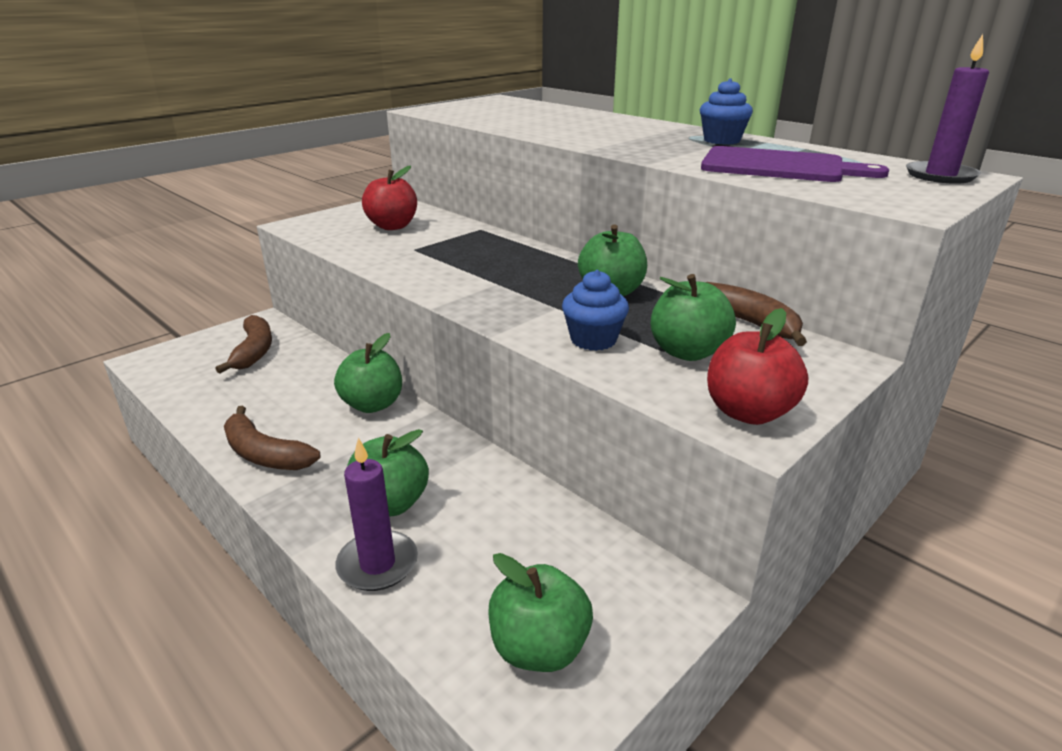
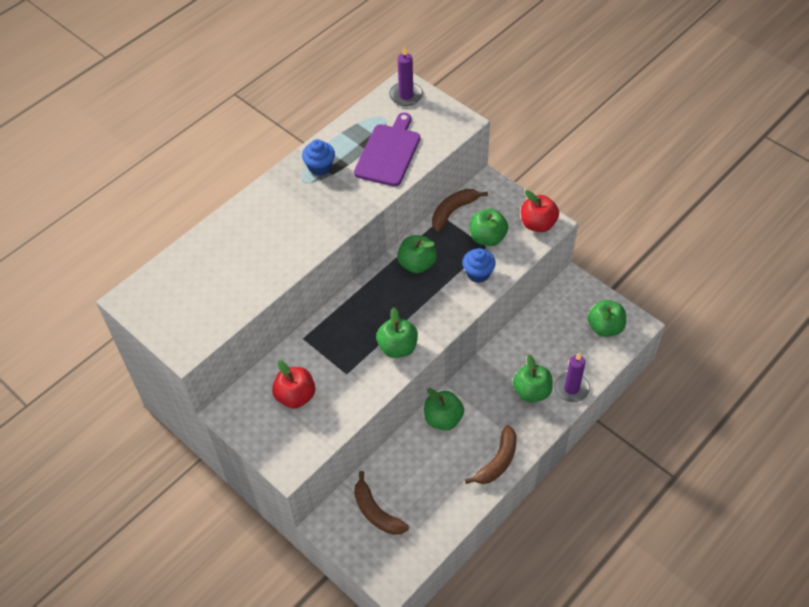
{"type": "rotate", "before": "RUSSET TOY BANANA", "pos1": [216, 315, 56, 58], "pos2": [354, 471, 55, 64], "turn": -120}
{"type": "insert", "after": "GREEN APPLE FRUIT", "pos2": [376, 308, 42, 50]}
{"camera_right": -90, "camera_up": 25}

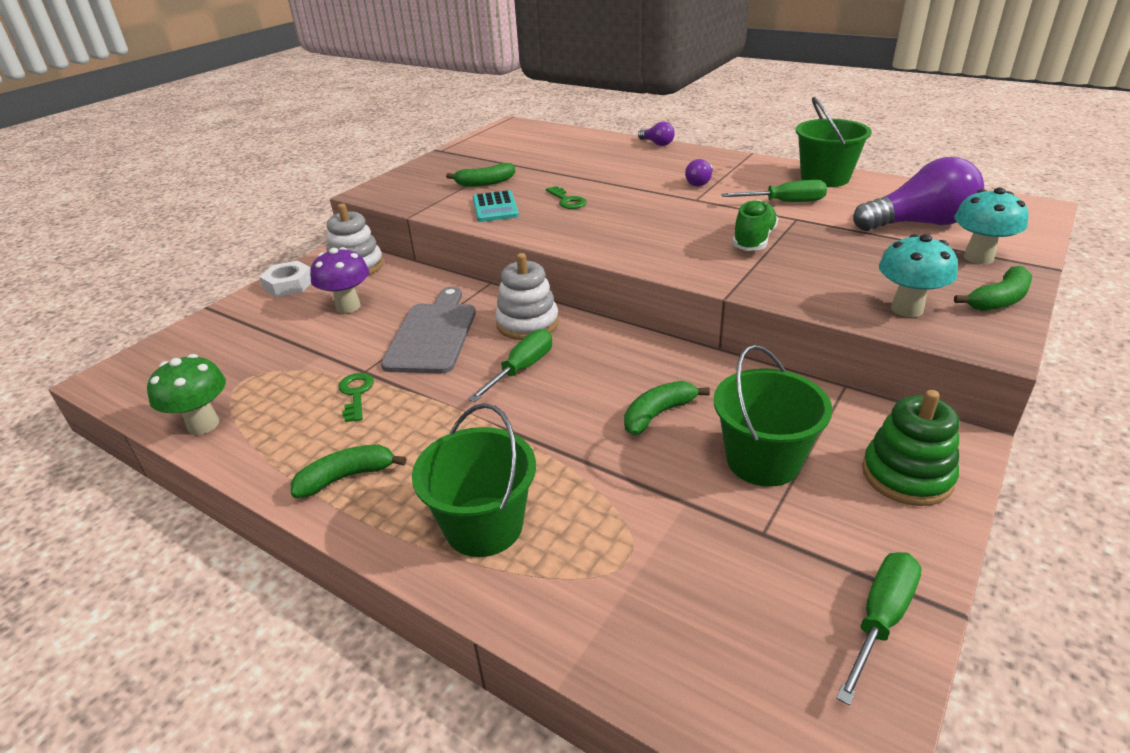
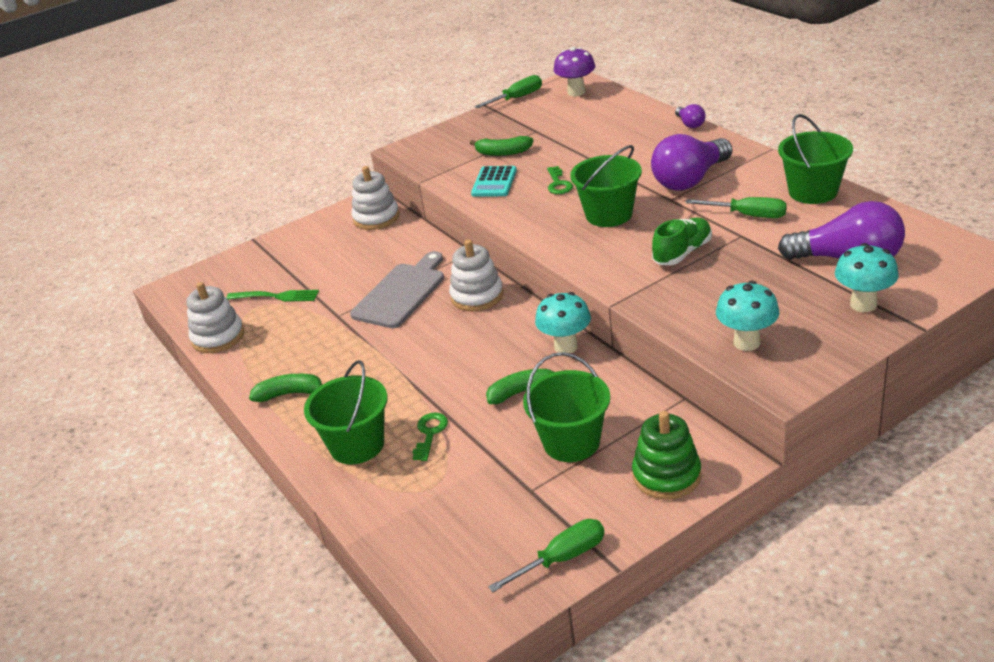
{"type": "replace", "before": "GREEN FUNGUS", "after": "PURE WHITE STACKING RINGS", "pos1": [147, 354, 79, 81], "pos2": [186, 282, 58, 71]}
{"type": "delete", "before": "PURE WHITE NUT", "pos1": [260, 261, 51, 36]}
{"type": "move", "before": "ROYAL PURPLE FUNGUS", "pos1": [310, 247, 59, 66], "pos2": [554, 47, 41, 49]}
{"type": "move", "before": "GREEN KEY", "pos1": [338, 373, 36, 49], "pos2": [413, 413, 35, 48]}
{"type": "move", "before": "GREEN SCREWDRIVER", "pos1": [468, 329, 84, 73], "pos2": [474, 75, 68, 33]}
{"type": "resize", "before": "ROYAL PURPLE BULB", "pos1": [685, 159, 28, 28], "pos2": [651, 134, 81, 57], "scale": 2.14}
{"type": "delete", "before": "GREEN TOY BANANA", "pos1": [954, 266, 78, 45]}
{"type": "insert", "after": "GREEN TABLE FORK", "pos2": [226, 290, 93, 12]}
{"type": "insert", "after": "TURQUOISE FUNGUS", "pos2": [535, 292, 56, 61]}
{"type": "insert", "after": "GREEN BUCKET", "pos2": [570, 145, 72, 82]}
{"camera_right": 25, "camera_up": 0}

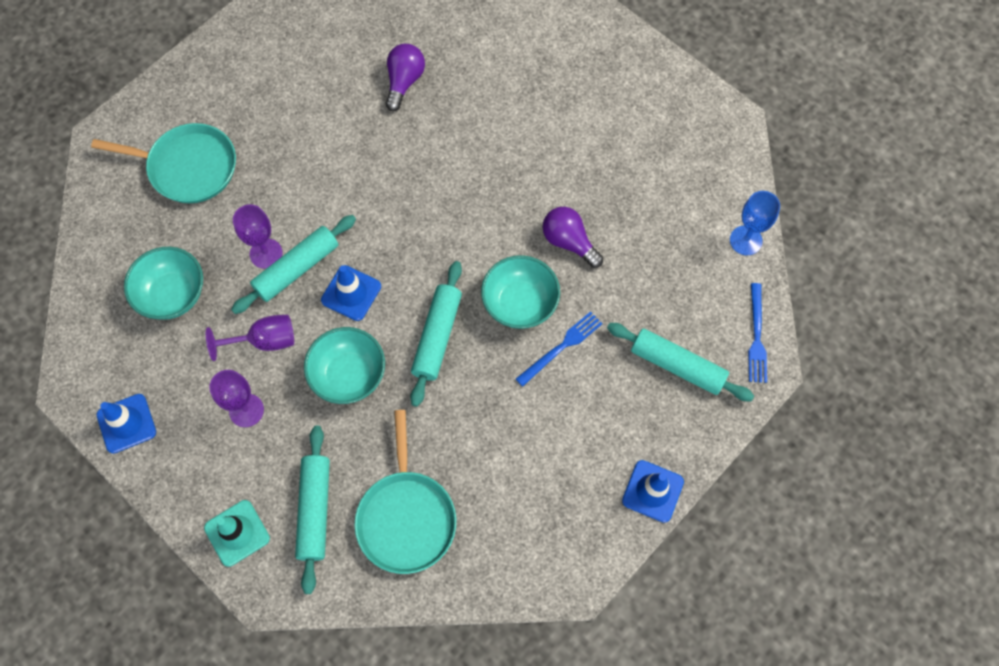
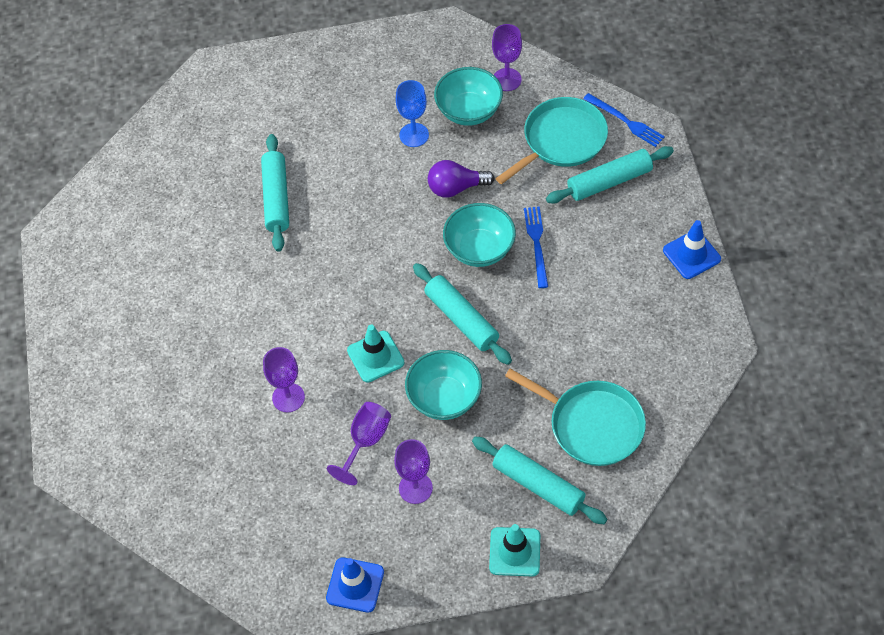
{"type": "move", "before": "TURQUOISE FRYING PAN", "pos1": [91, 123, 145, 80], "pos2": [495, 97, 113, 87]}
{"type": "move", "before": "TURQUOISE DEEP DISH", "pos1": [124, 247, 79, 73], "pos2": [434, 67, 69, 59]}
{"type": "move", "before": "TURQUOISE DOUGH ROLLER", "pos1": [231, 215, 125, 99], "pos2": [261, 134, 28, 118]}
{"type": "recolor", "before": "BLUE ROAD CONE", "after": "TURQUOISE ROAD CONE", "pos1": [321, 265, 60, 56], "pos2": [347, 325, 57, 58]}
{"type": "delete", "before": "ROYAL PURPLE BULB", "pos1": [386, 44, 39, 67]}
{"type": "move", "before": "BLUE CHALICE", "pos1": [730, 191, 50, 64], "pos2": [396, 80, 33, 67]}
{"type": "insert", "after": "ROYAL PURPLE CHALICE", "pos2": [492, 24, 30, 67]}
{"camera_right": -50, "camera_up": -10}

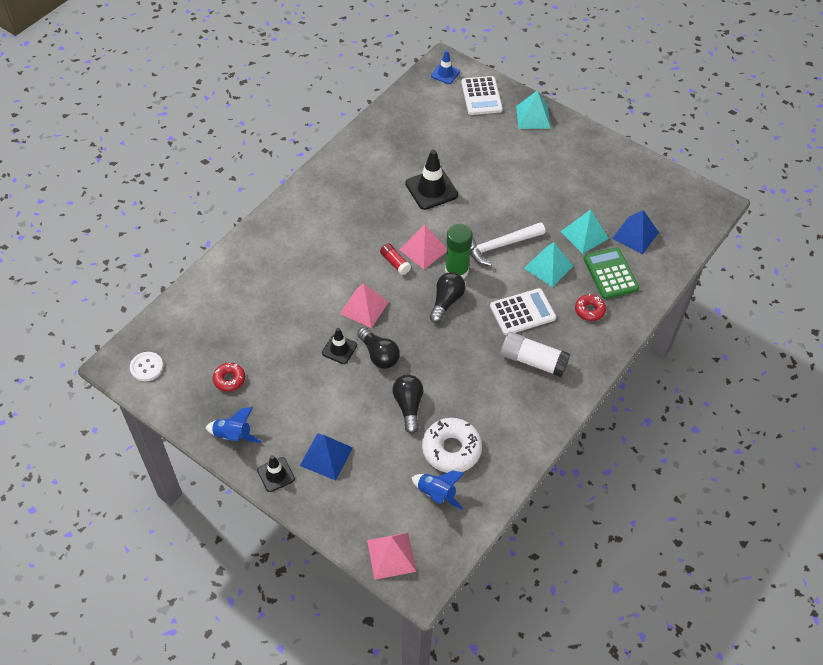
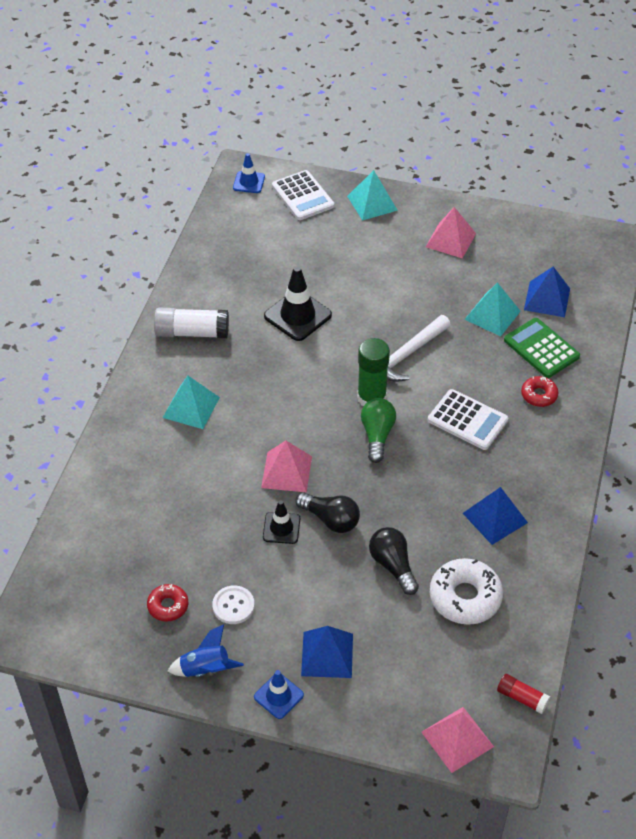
{"type": "move", "before": "PURE WHITE SHIRT BUTTON", "pos1": [130, 352, 33, 30], "pos2": [212, 585, 43, 39]}
{"type": "recolor", "before": "JET-BLACK ROAD CONE", "after": "BLUE ROAD CONE", "pos1": [257, 455, 38, 37], "pos2": [254, 670, 50, 49]}
{"type": "move", "before": "RED GLUE", "pos1": [380, 243, 31, 32], "pos2": [497, 674, 53, 40]}
{"type": "move", "before": "ROSY PYRAMID SHAPE", "pos1": [399, 225, 48, 44], "pos2": [426, 207, 50, 52]}
{"type": "delete", "before": "BLUE SPACESHIP", "pos1": [411, 470, 53, 40]}
{"type": "recolor", "before": "JET-BLACK BULB", "after": "GREEN BULB", "pos1": [430, 272, 36, 51], "pos2": [361, 398, 35, 65]}
{"type": "rotate", "before": "PURE WHITE POCKET CALCULATOR", "pos1": [490, 288, 66, 47], "pos2": [428, 389, 80, 61], "turn": 75}
{"type": "move", "before": "PURE WHITE GLUE", "pos1": [501, 332, 69, 46], "pos2": [154, 308, 75, 30]}
{"type": "move", "before": "TURQUOISE PYRAMID SHAPE", "pos1": [524, 242, 49, 45], "pos2": [163, 376, 57, 53]}
{"type": "insert", "after": "BLUE PYRAMID SHAPE", "pos2": [463, 487, 65, 58]}
{"camera_right": -20, "camera_up": -5}

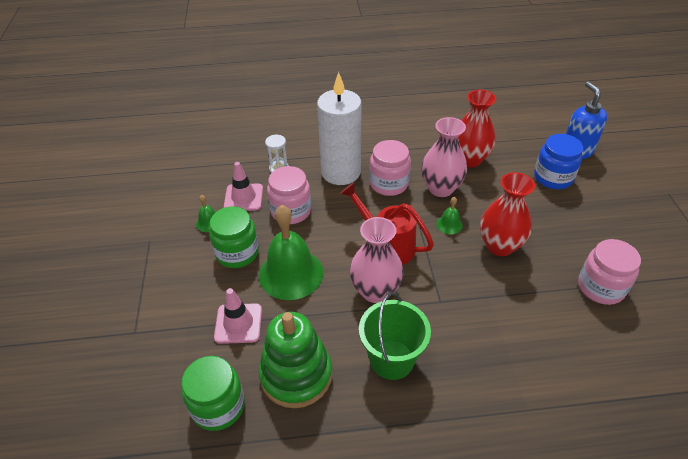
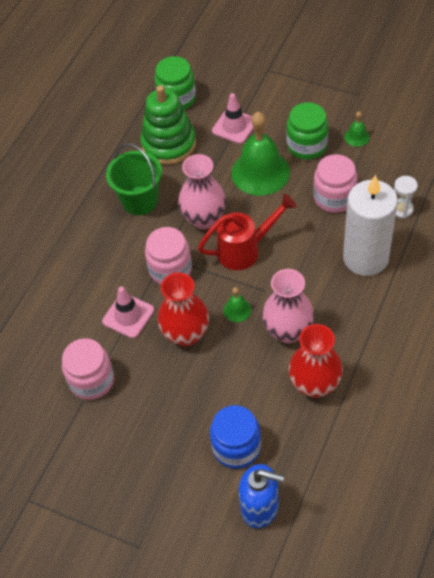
{"type": "move", "before": "ROSY ROAD CONE", "pos1": [224, 162, 39, 49], "pos2": [102, 287, 52, 51]}
{"type": "move", "before": "ROSY PRESERVE JAR", "pos1": [369, 140, 42, 56], "pos2": [145, 227, 47, 58]}
{"camera_right": 125, "camera_up": 10}

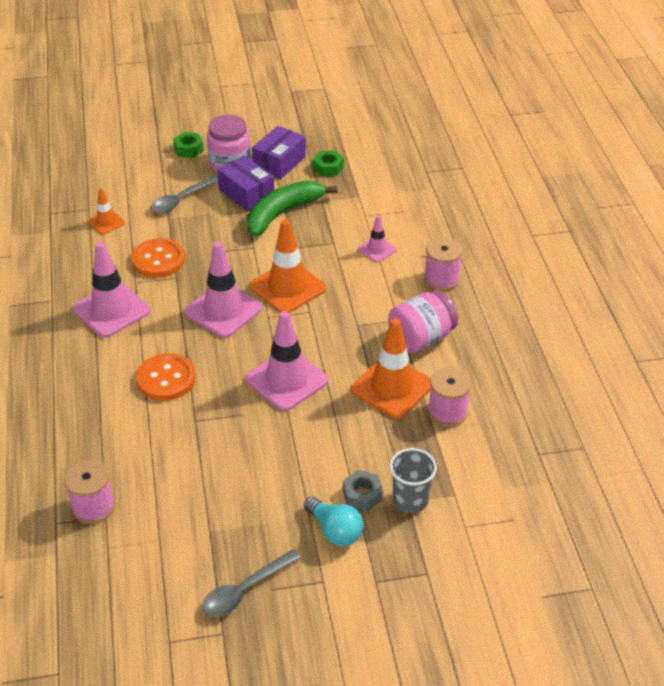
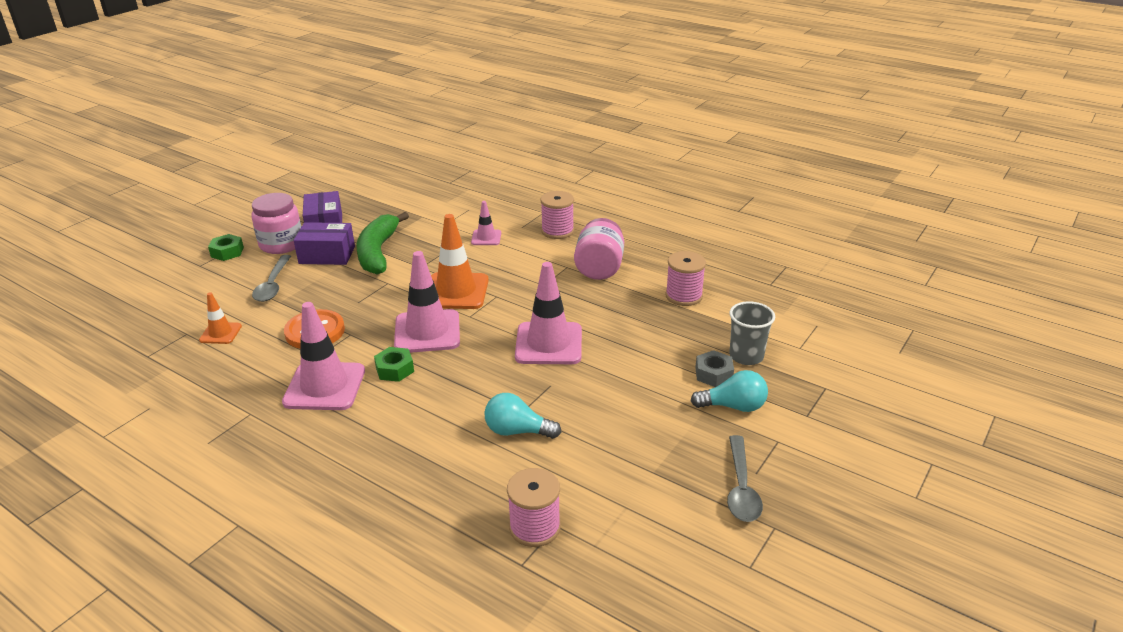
{"type": "delete", "before": "BRIGHT ORANGE SHIRT BUTTON", "pos1": [136, 353, 60, 48]}
{"type": "move", "before": "GREEN NUT", "pos1": [313, 150, 31, 27], "pos2": [374, 347, 40, 35]}
{"type": "delete", "before": "BRIGHT ORANGE ROAD CONE", "pos1": [351, 318, 80, 101]}
{"type": "insert", "after": "TURQUOISE BULB", "pos2": [484, 393, 77, 46]}
{"camera_right": -45, "camera_up": -10}

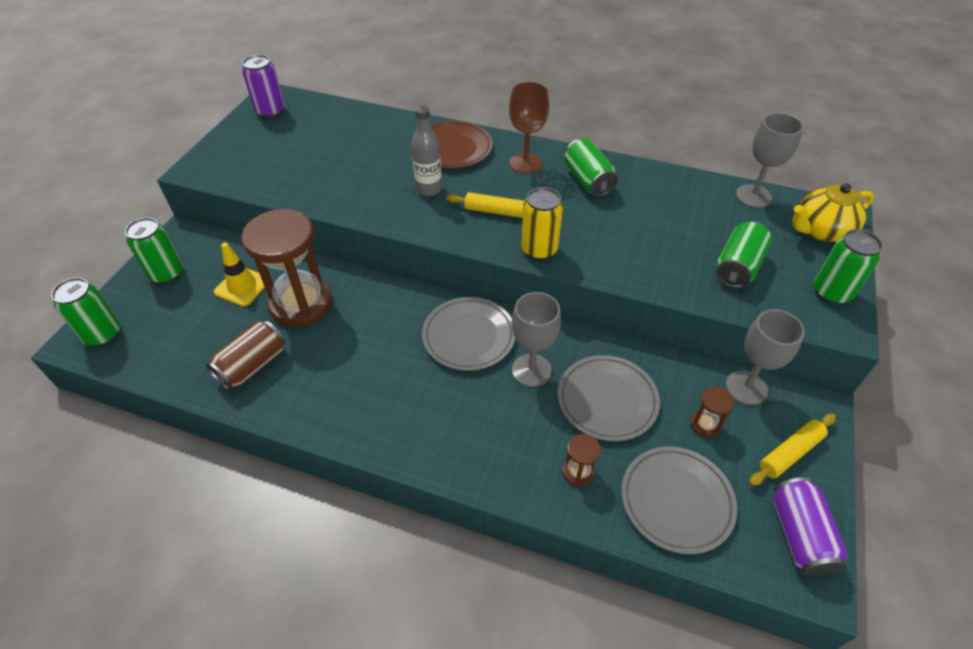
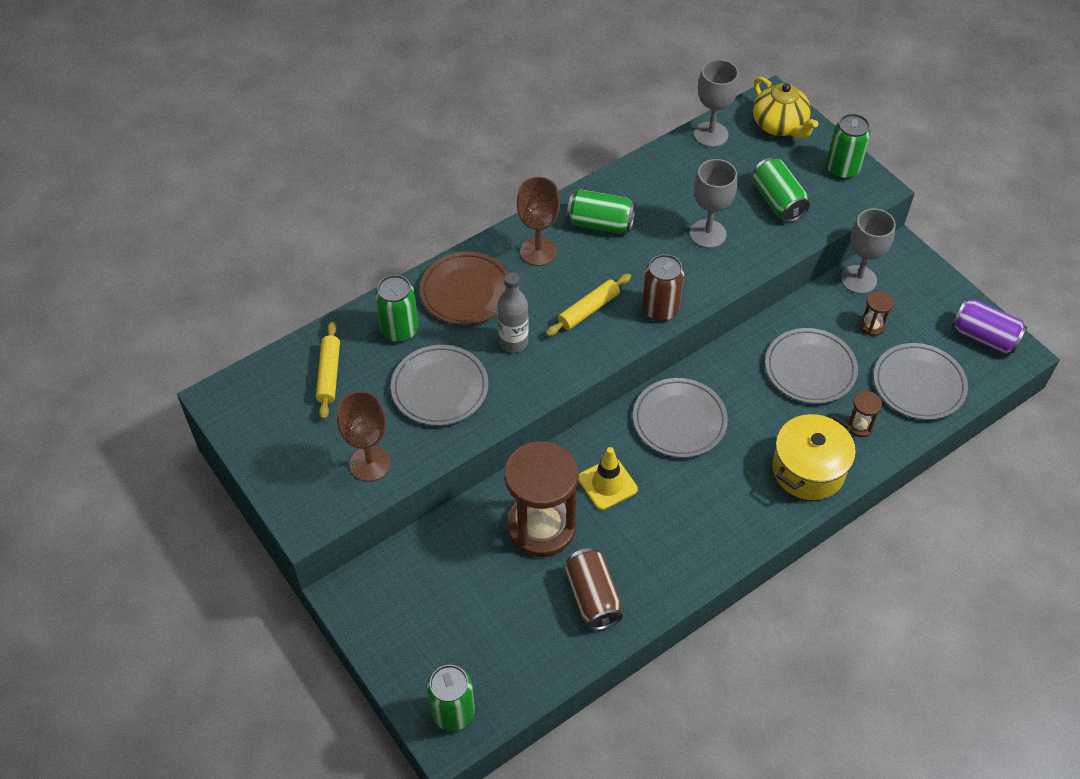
{"type": "move", "before": "GREEN CAN", "pos1": [125, 218, 58, 66], "pos2": [375, 275, 44, 67]}
{"type": "move", "before": "YELLOW ROAD CONE", "pos1": [214, 243, 51, 63], "pos2": [578, 447, 60, 63]}
{"type": "delete", "before": "ROYAL PURPLE CAN", "pos1": [242, 55, 43, 63]}
{"type": "move", "before": "ASH-GREY CHALICE", "pos1": [512, 292, 49, 95], "pos2": [690, 159, 47, 89]}
{"type": "recolor", "before": "YELLOW CAN", "after": "RUSSET CAN", "pos1": [521, 187, 42, 73], "pos2": [642, 254, 42, 67]}
{"type": "move", "before": "YELLOW DOUGH ROLLER", "pos1": [749, 414, 87, 72], "pos2": [316, 321, 24, 98]}
{"type": "rotate", "before": "YELLOW TEAPOT", "pos1": [793, 183, 81, 59], "pos2": [753, 77, 65, 62], "turn": -45}
{"type": "insert", "after": "RUSSET CHALICE", "pos2": [337, 391, 54, 91]}
{"type": "insert", "after": "ASH-GREY PLATE", "pos2": [391, 345, 98, 81]}
{"type": "insert", "after": "YELLOW POT", "pos2": [772, 414, 84, 86]}
{"camera_right": -55, "camera_up": 5}

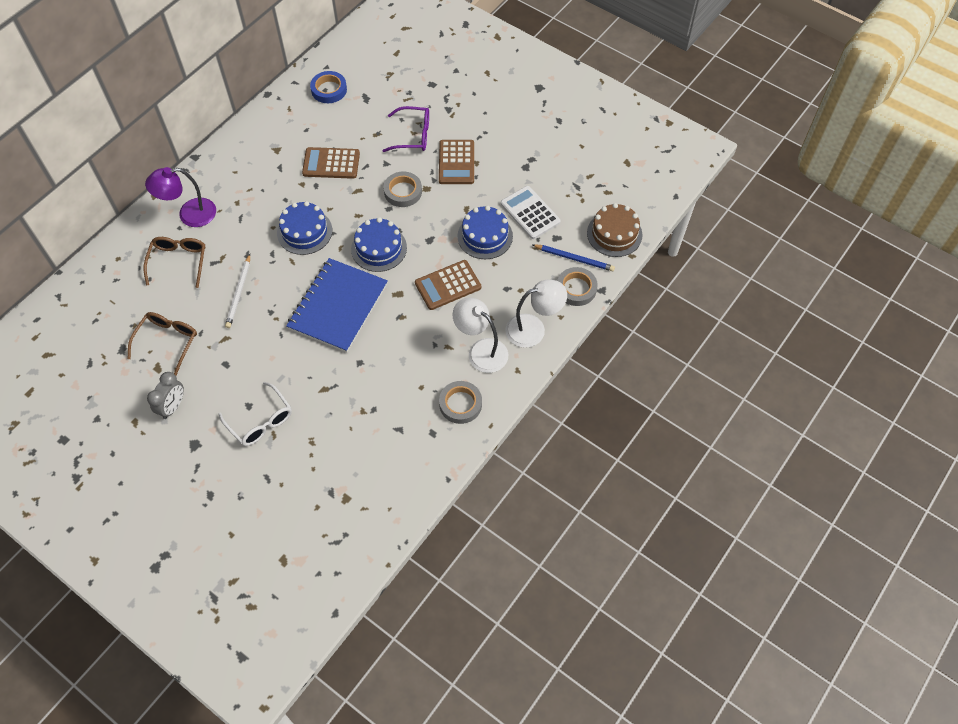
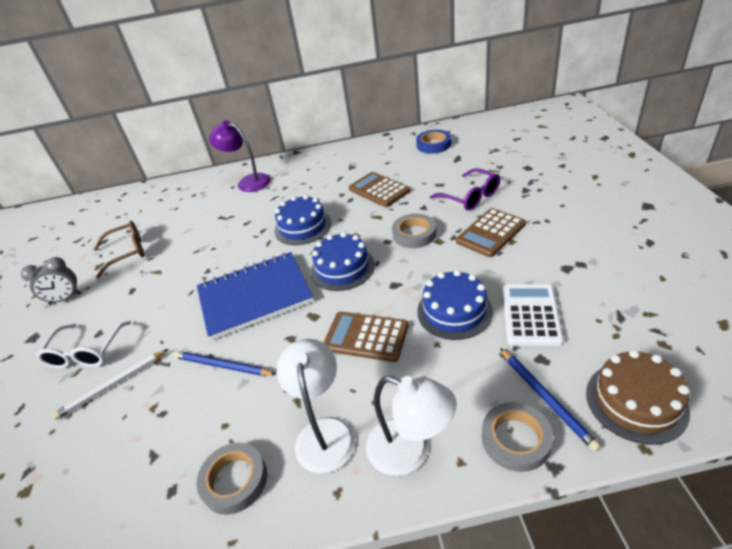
{"type": "delete", "before": "RUSSET GLASSES", "pos1": [144, 237, 62, 51]}
{"type": "move", "before": "PURE WHITE WOODEN PENCIL", "pos1": [225, 254, 25, 74], "pos2": [52, 349, 116, 71]}
{"type": "insert", "after": "BLUE WOODEN PENCIL", "pos2": [174, 351, 103, 25]}
{"camera_right": 50, "camera_up": -20}

